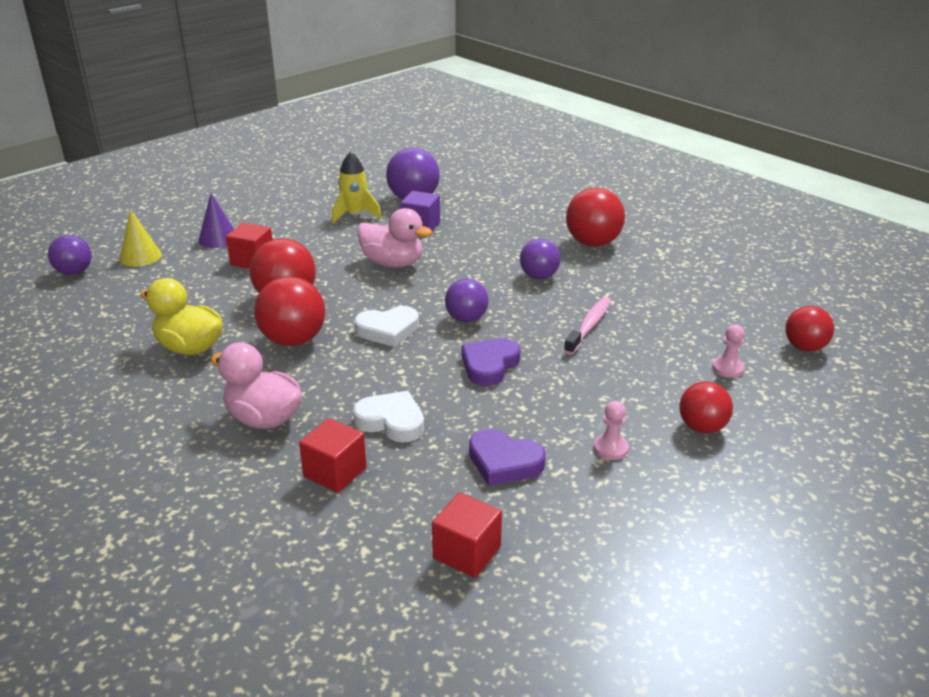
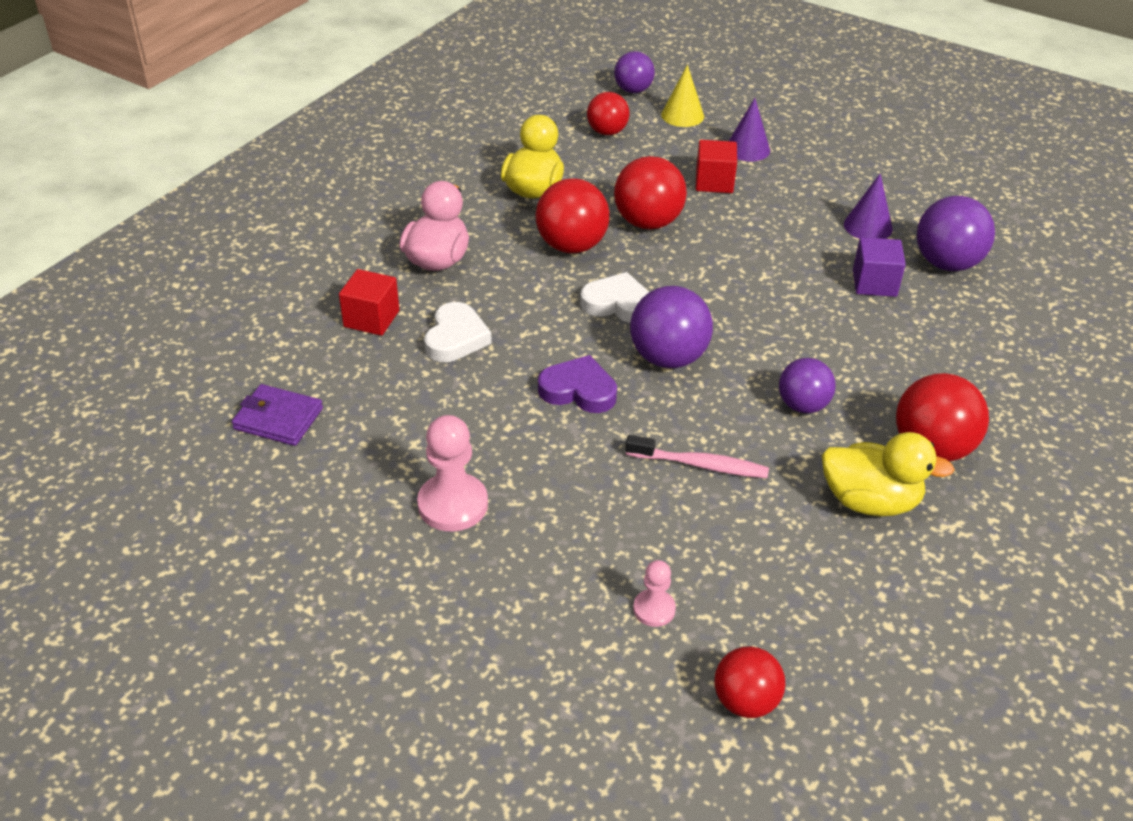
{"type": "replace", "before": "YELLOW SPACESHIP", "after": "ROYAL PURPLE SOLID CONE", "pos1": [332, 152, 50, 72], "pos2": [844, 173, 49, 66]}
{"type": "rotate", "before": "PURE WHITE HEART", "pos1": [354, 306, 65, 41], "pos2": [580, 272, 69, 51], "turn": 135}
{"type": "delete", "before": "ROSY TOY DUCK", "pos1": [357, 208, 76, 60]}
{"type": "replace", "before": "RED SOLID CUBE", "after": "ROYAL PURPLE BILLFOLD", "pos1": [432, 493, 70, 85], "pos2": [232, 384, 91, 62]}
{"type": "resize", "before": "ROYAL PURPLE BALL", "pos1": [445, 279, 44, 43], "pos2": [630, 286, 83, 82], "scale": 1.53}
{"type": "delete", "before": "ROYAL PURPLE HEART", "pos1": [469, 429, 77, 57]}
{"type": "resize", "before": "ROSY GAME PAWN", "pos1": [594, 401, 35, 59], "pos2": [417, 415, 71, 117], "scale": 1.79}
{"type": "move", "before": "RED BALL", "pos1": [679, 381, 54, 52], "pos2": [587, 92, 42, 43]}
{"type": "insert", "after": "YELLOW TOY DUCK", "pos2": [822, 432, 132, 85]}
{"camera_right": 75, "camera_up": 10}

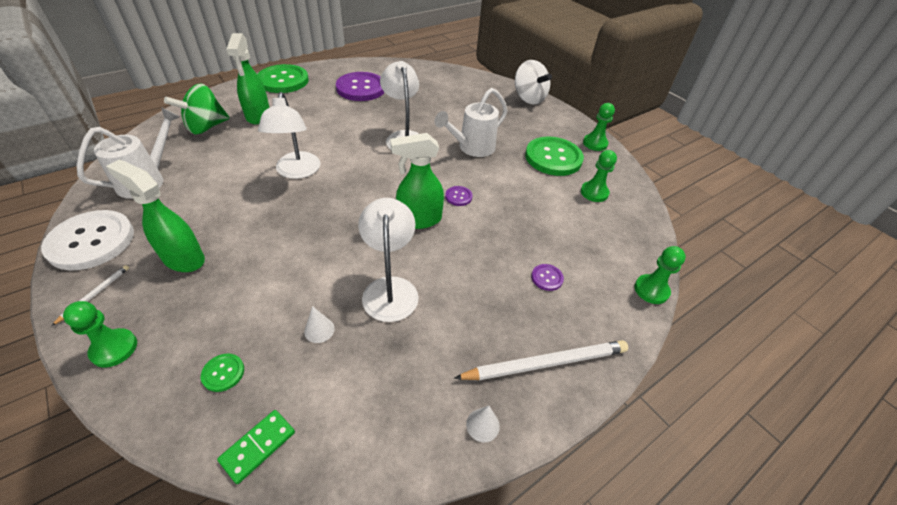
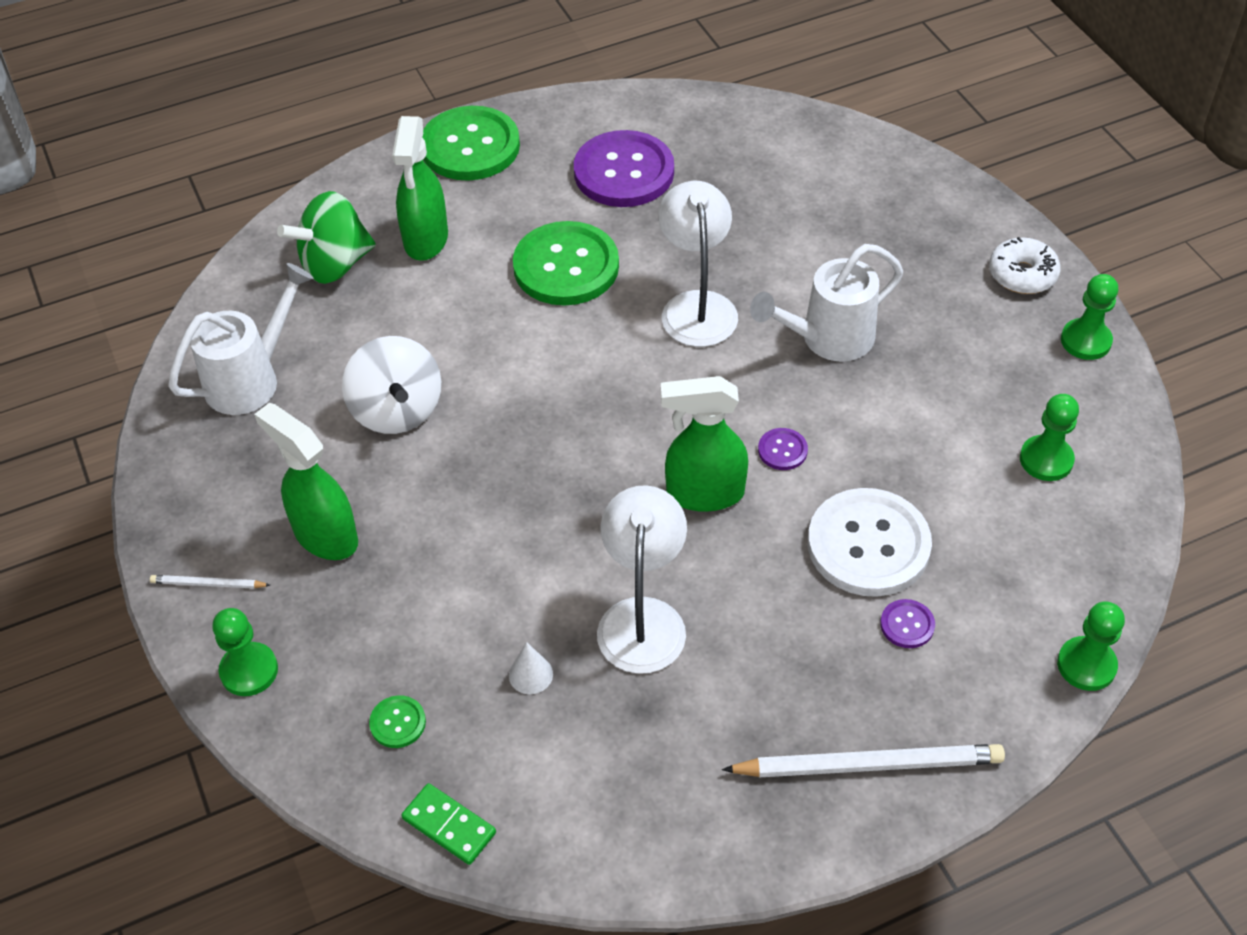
{"type": "move", "before": "PURE WHITE SHIRT BUTTON", "pos1": [41, 210, 93, 60], "pos2": [808, 488, 124, 109]}
{"type": "rotate", "before": "PURE WHITE WOODEN PENCIL", "pos1": [52, 265, 77, 61], "pos2": [150, 575, 120, 14], "turn": -120}
{"type": "rotate", "before": "GREEN DOMINO", "pos1": [217, 410, 78, 74], "pos2": [401, 783, 95, 82], "turn": 75}
{"type": "delete", "before": "PURE WHITE READING LAMP", "pos1": [258, 92, 62, 87]}
{"type": "delete", "before": "PURE WHITE SOLID CONE", "pos1": [466, 406, 34, 36]}
{"type": "move", "before": "PURE WHITE TOY TOP", "pos1": [515, 60, 37, 45], "pos2": [342, 336, 99, 98]}
{"type": "move", "before": "GREEN SHIRT BUTTON", "pos1": [525, 137, 59, 39], "pos2": [513, 221, 106, 84]}
{"type": "insert", "after": "PURE WHITE DOUGHNUT", "pos2": [989, 237, 72, 57]}
{"camera_right": 15, "camera_up": 5}

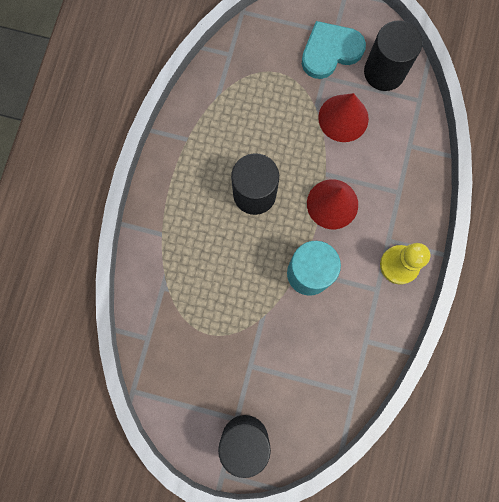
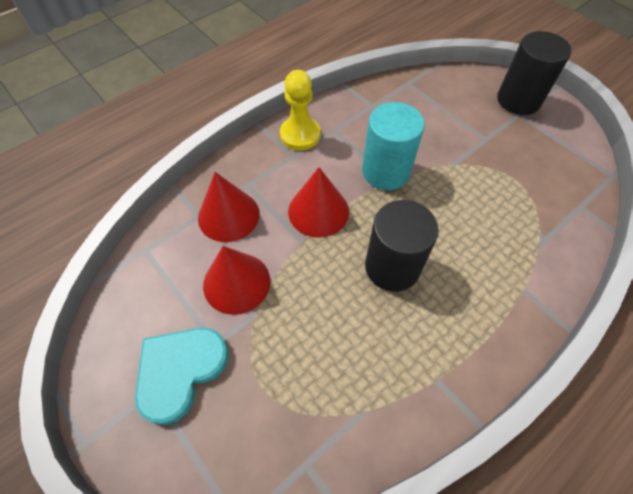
{"type": "rotate", "before": "TURQUOISE HEART", "pos1": [302, 21, 64, 58], "pos2": [135, 328, 94, 97], "turn": 120}
{"type": "delete", "before": "JET-BLACK CYLINDER", "pos1": [364, 20, 59, 71]}
{"type": "insert", "after": "RED SOLID CONE", "pos2": [198, 172, 62, 70]}
{"camera_right": -145, "camera_up": -20}

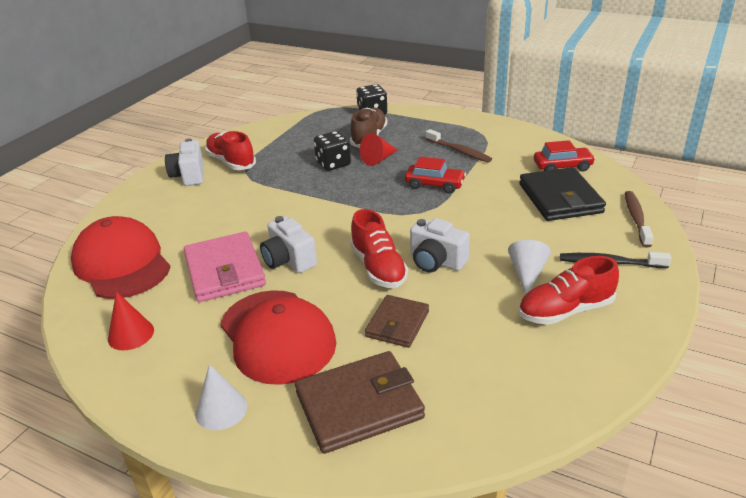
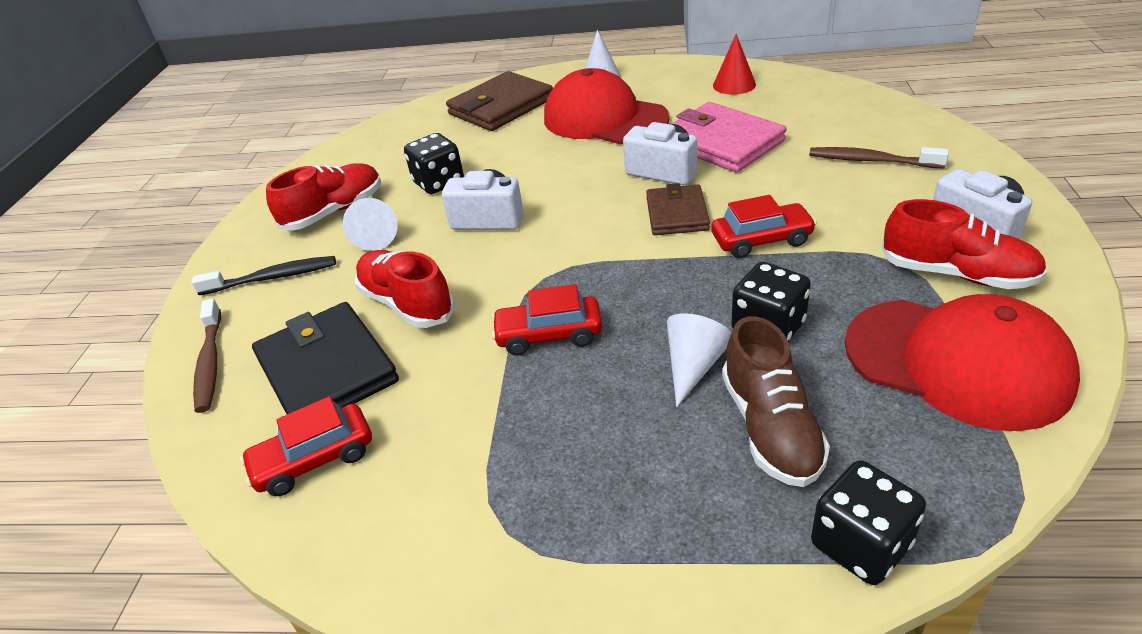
{"type": "move", "before": "RED CAP", "pos1": [71, 216, 99, 83], "pos2": [845, 294, 235, 137]}
{"type": "move", "before": "RED SHOE", "pos1": [350, 209, 58, 79], "pos2": [355, 250, 100, 78]}
{"type": "recolor", "before": "RED SOLID CONE", "after": "PURE WHITE SOLID CONE", "pos1": [360, 133, 37, 33], "pos2": [667, 313, 64, 94]}
{"type": "move", "before": "RUSSET BILLFOLD", "pos1": [365, 295, 64, 53], "pos2": [646, 183, 64, 52]}
{"type": "move", "before": "RUSSET TOOTH BRUSH", "pos1": [426, 129, 66, 34], "pos2": [809, 147, 140, 22]}
{"type": "insert", "after": "JET-BLACK GAME DIE", "pos2": [404, 133, 60, 61]}
{"type": "insert", "after": "RED AUTOMOBILE", "pos2": [712, 195, 105, 63]}
{"camera_right": 160, "camera_up": 5}

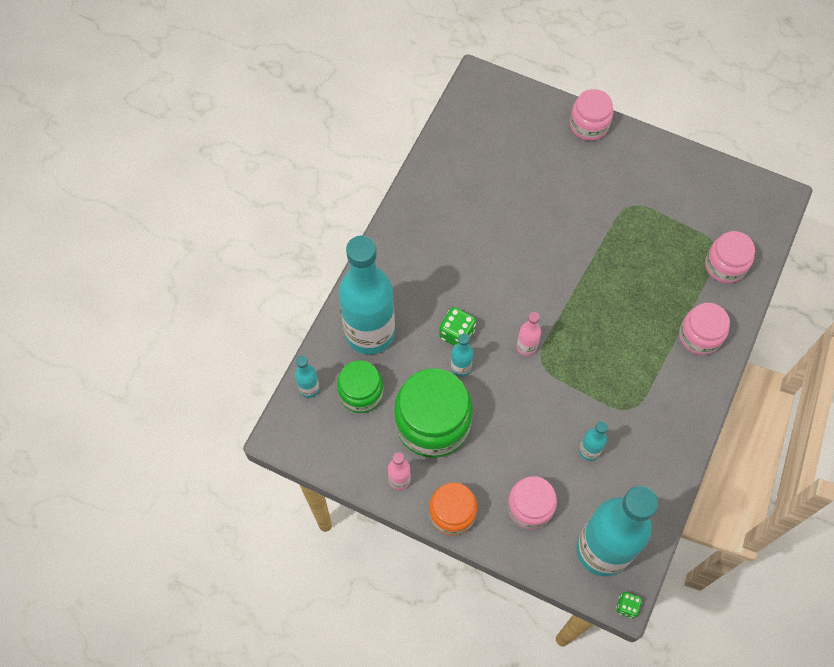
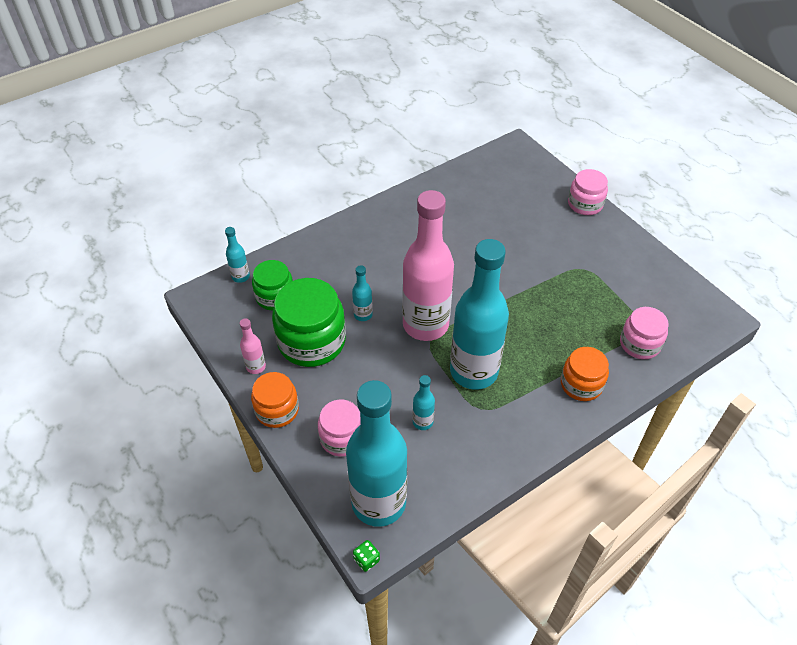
{"type": "move", "before": "TURQUOISE BOTTLE", "pos1": [338, 236, 57, 119], "pos2": [450, 239, 59, 151]}
{"type": "delete", "before": "GREEN GAME DIE", "pos1": [439, 307, 37, 39]}
{"type": "resize", "before": "ROSY BOTTLE", "pos1": [517, 312, 24, 44], "pos2": [402, 190, 52, 151], "scale": 2.44}
{"type": "recolor", "before": "ROSY PRESERVE JAR", "after": "BRIGHT ORANGE PRESERVE JAR", "pos1": [679, 303, 51, 52], "pos2": [561, 347, 48, 54]}
{"camera_right": 30, "camera_up": -15}

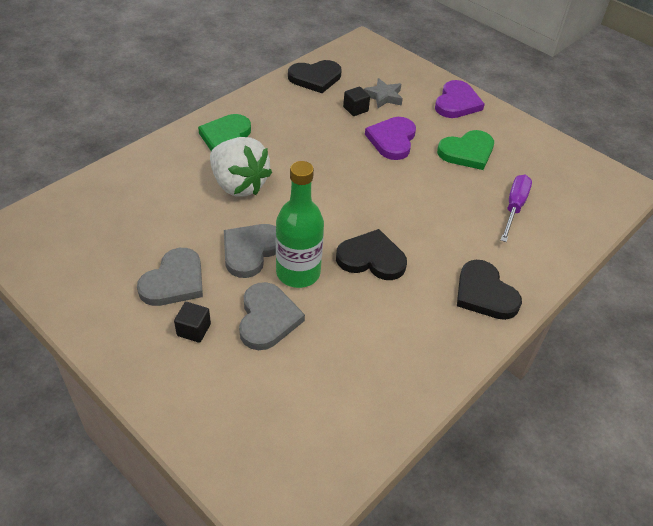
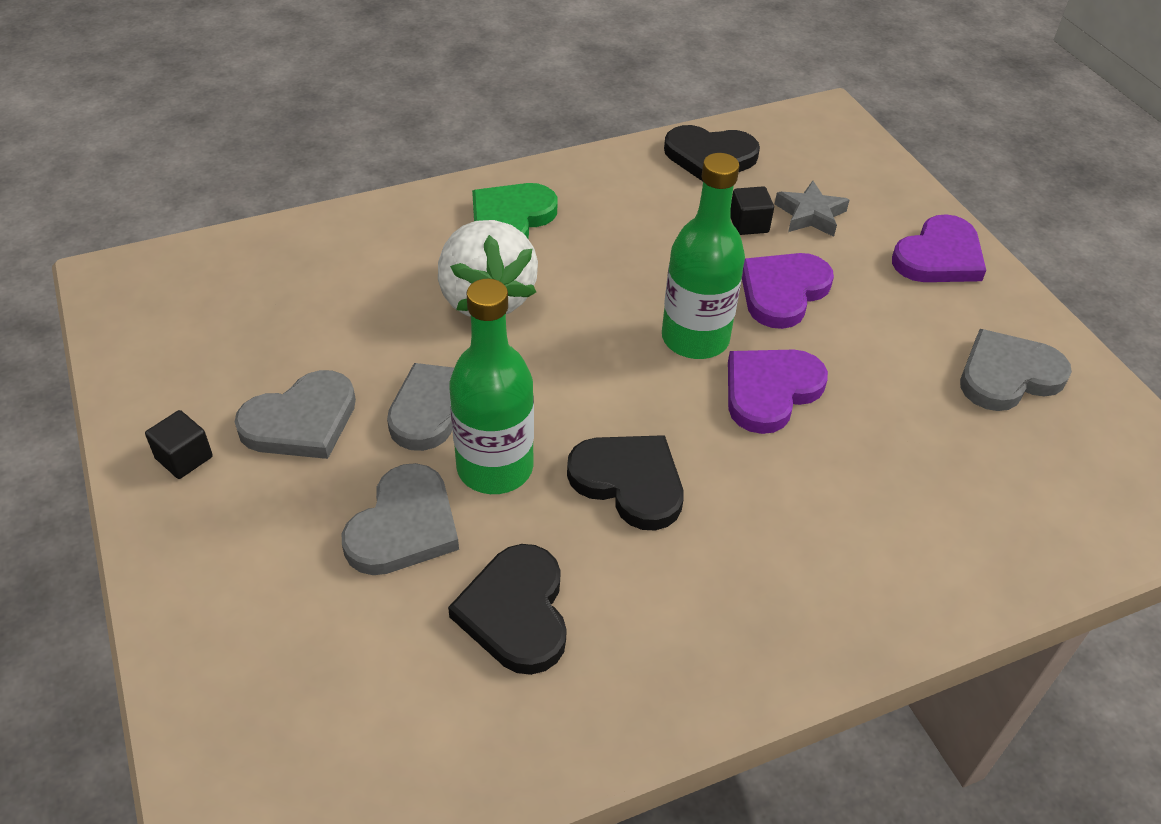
{"type": "move", "before": "JET-BLACK SOLID CUBE", "pos1": [174, 302, 37, 41], "pos2": [145, 410, 68, 69]}
{"type": "delete", "before": "GREEN HEART", "pos1": [437, 130, 57, 40]}
{"type": "move", "before": "JET-BLACK HEART", "pos1": [457, 260, 65, 60], "pos2": [448, 544, 119, 131]}
{"type": "delete", "before": "ROYAL PURPLE SCREWDRIVER", "pos1": [500, 175, 32, 67]}
{"type": "insert", "after": "GREEN BOTTLE", "pos2": [662, 153, 83, 206]}
{"type": "insert", "after": "ROYAL PURPLE HEART", "pos2": [728, 350, 100, 84]}
{"type": "insert", "after": "ASH-GREY HEART", "pos2": [960, 329, 112, 82]}
{"camera_right": 25, "camera_up": 0}

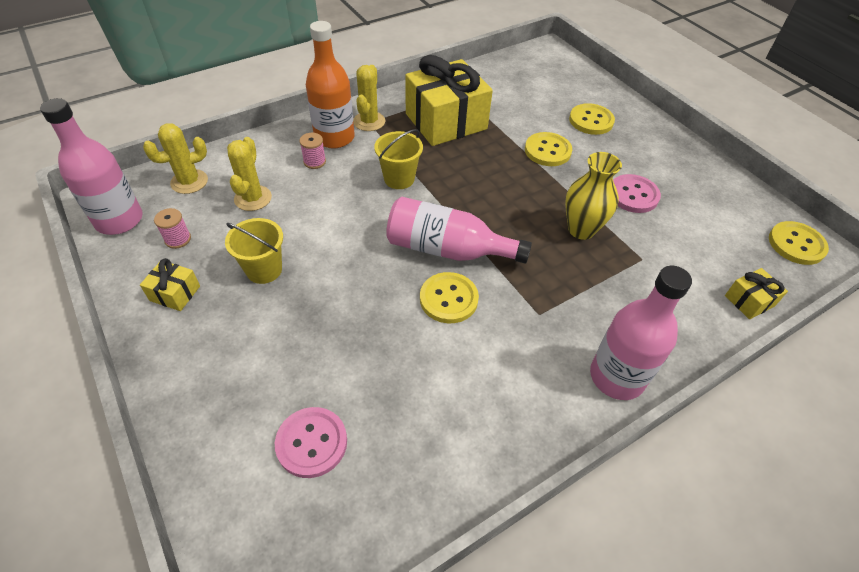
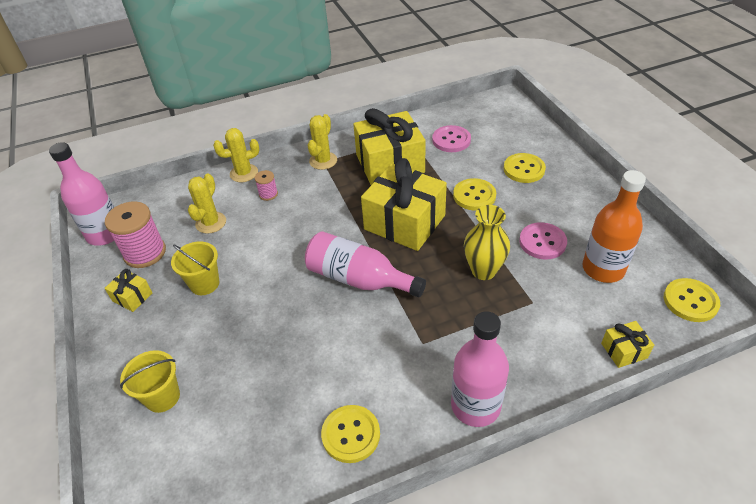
{"type": "move", "before": "YELLOW PRICKLY PLANT", "pos1": [143, 123, 65, 71], "pos2": [213, 128, 46, 54]}
{"type": "resize", "before": "ROSY BOBBIN", "pos1": [154, 208, 37, 41], "pos2": [105, 201, 61, 67], "scale": 2.02}
{"type": "move", "before": "ROSY SHIRT BUTTON", "pos1": [275, 407, 72, 71], "pos2": [432, 125, 39, 27]}
{"type": "move", "before": "BRIGHT ORANGE BOTTLE", "pos1": [306, 21, 48, 127], "pos2": [583, 170, 63, 113]}
{"type": "move", "before": "YELLOW BUCKET", "pos1": [374, 129, 49, 60], "pos2": [120, 350, 60, 63]}
{"type": "move", "before": "YELLOW SHIRT BUTTON", "pos1": [420, 272, 59, 51], "pos2": [321, 405, 59, 58]}
{"type": "insert", "after": "YELLOW PRESENT", "pos2": [361, 158, 86, 93]}
{"camera_right": 15, "camera_up": -5}

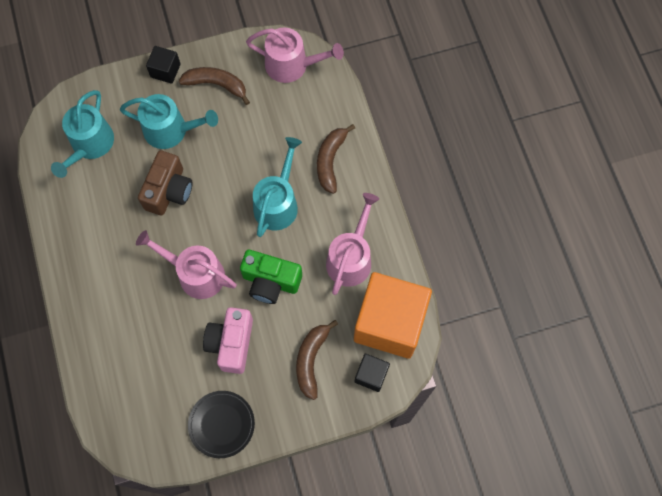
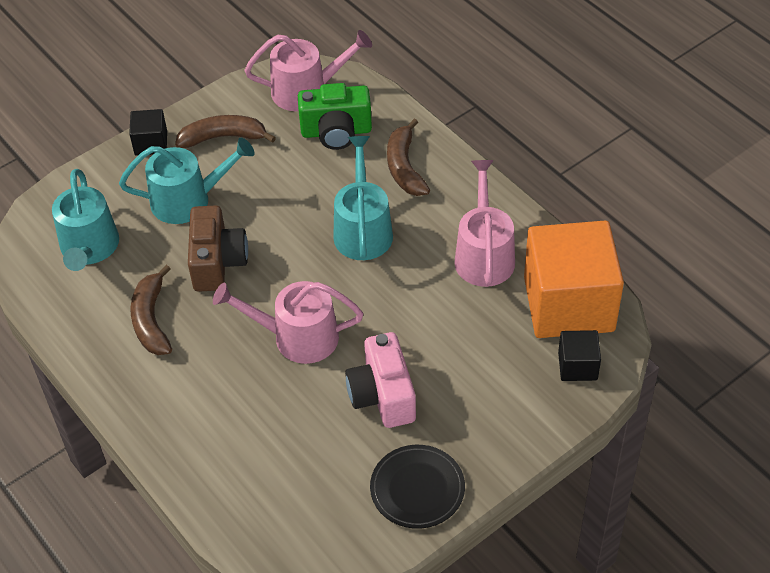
{"type": "move", "before": "GREEN PHOTO CAMERA", "pos1": [240, 250, 62, 54], "pos2": [298, 83, 74, 67]}
{"type": "move", "before": "RUSSET TOY BANANA", "pos1": [296, 320, 42, 80], "pos2": [131, 265, 41, 90]}
{"camera_right": -20, "camera_up": -20}

